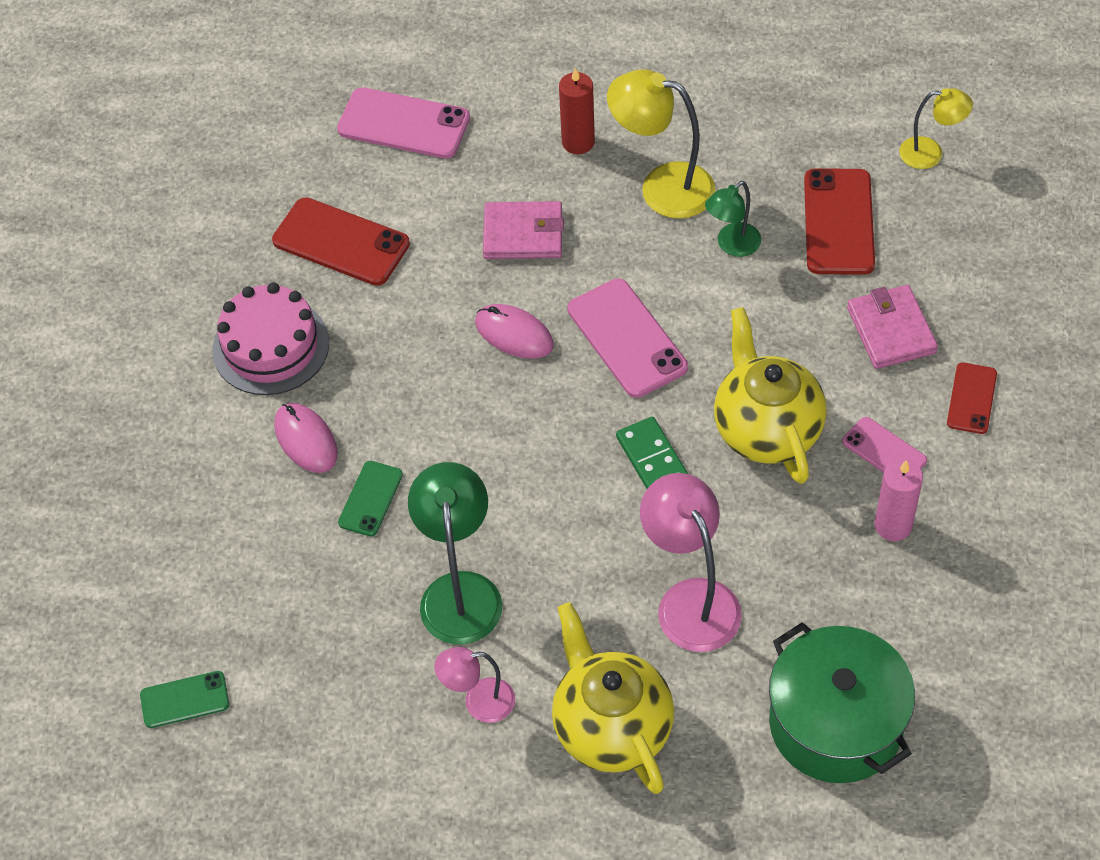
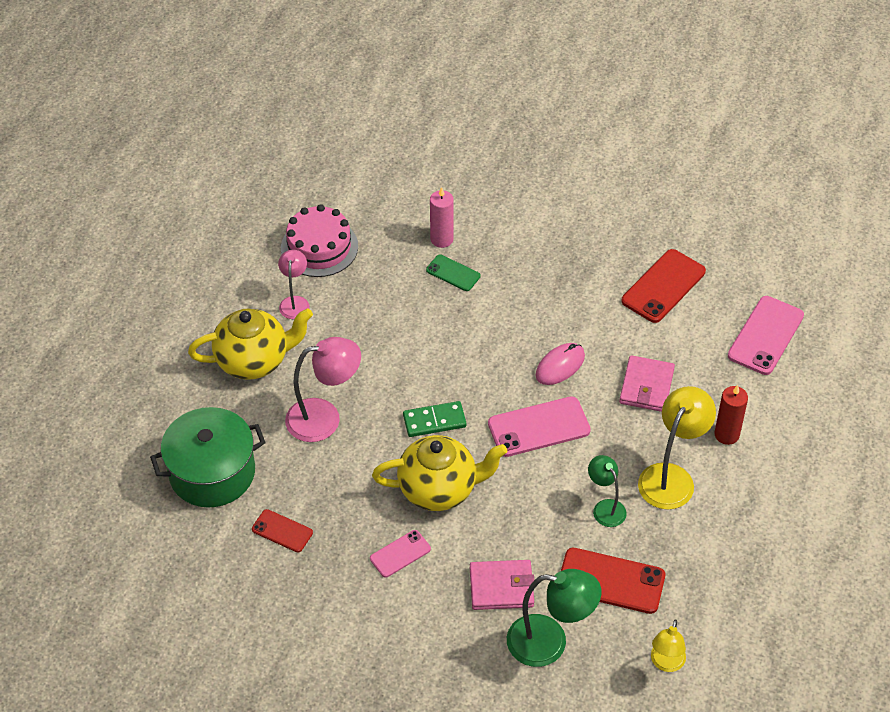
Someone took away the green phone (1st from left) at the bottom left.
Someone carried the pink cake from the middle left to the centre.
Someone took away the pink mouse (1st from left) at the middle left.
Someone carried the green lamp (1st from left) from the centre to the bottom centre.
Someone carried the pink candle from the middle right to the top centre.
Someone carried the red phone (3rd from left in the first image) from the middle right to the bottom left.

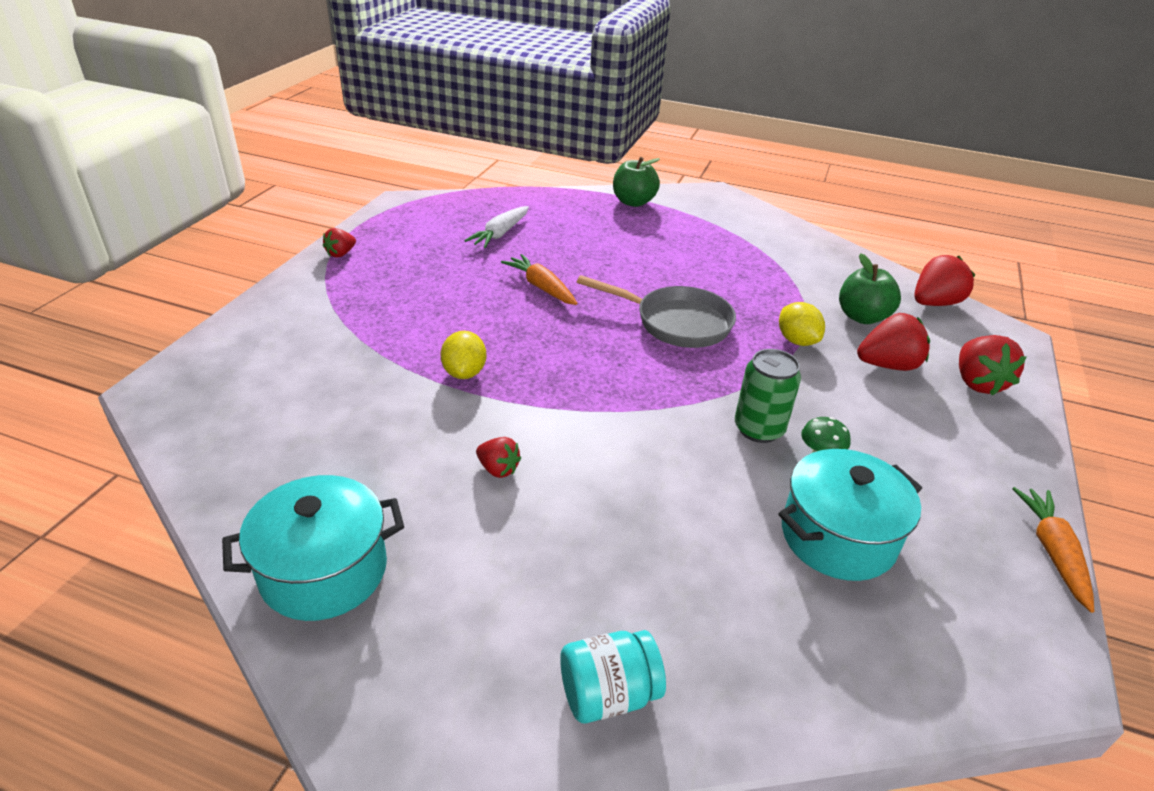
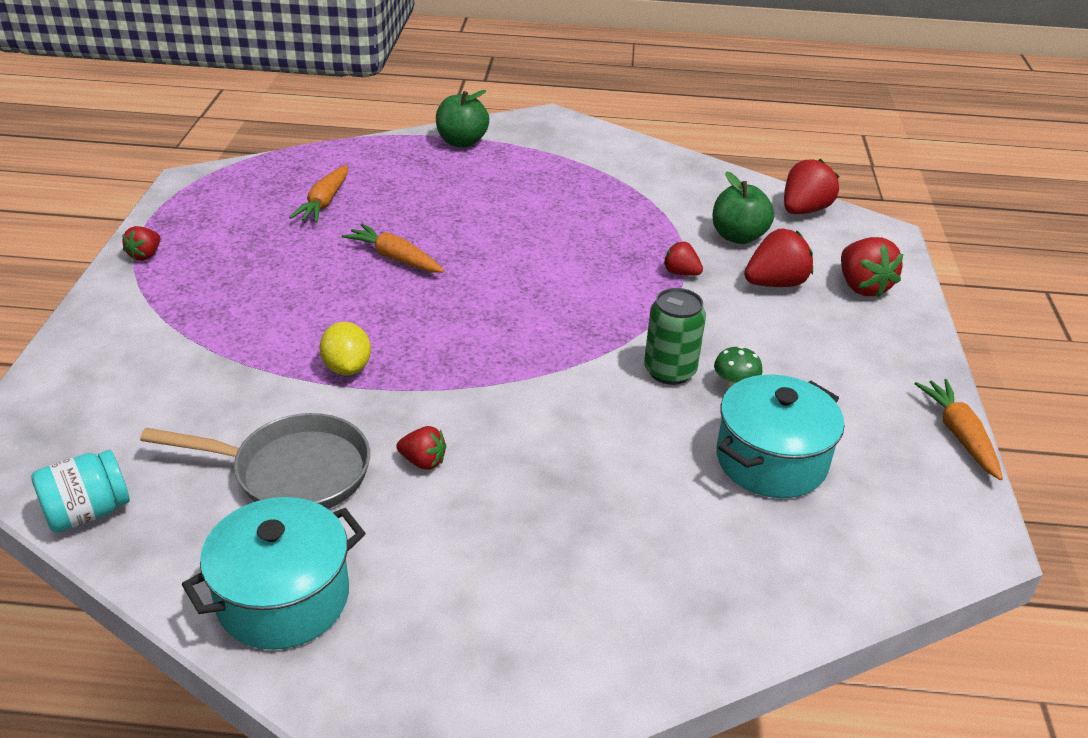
Someone repainted the white carrot at the top centre, which became the orange carrot (1st from left) at the top left.
Someone carried the turquoise jar from the bottom centre to the middle left.
Someone carried the grey pan from the centre to the middle left.
Someone swapped the yellow lemon (2nd from left) at the middle right for the red strawberry (3rd from left) at the centre.

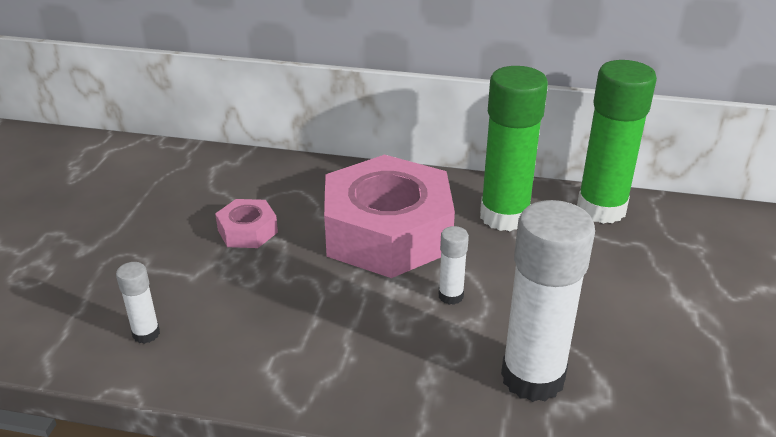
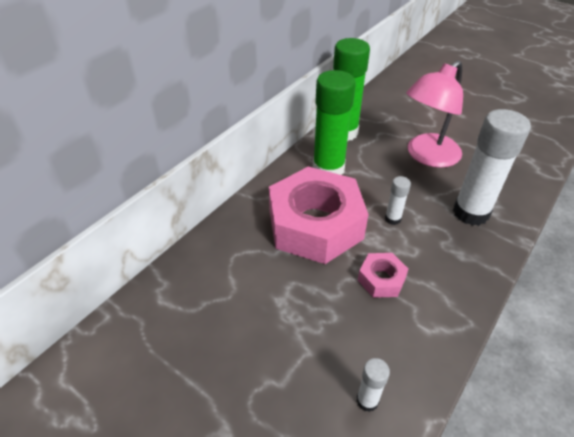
Someone carried the pink nut (1st from left in the first image) from the middle left to the middle right.
Someone put down the pink lamp at the top right.

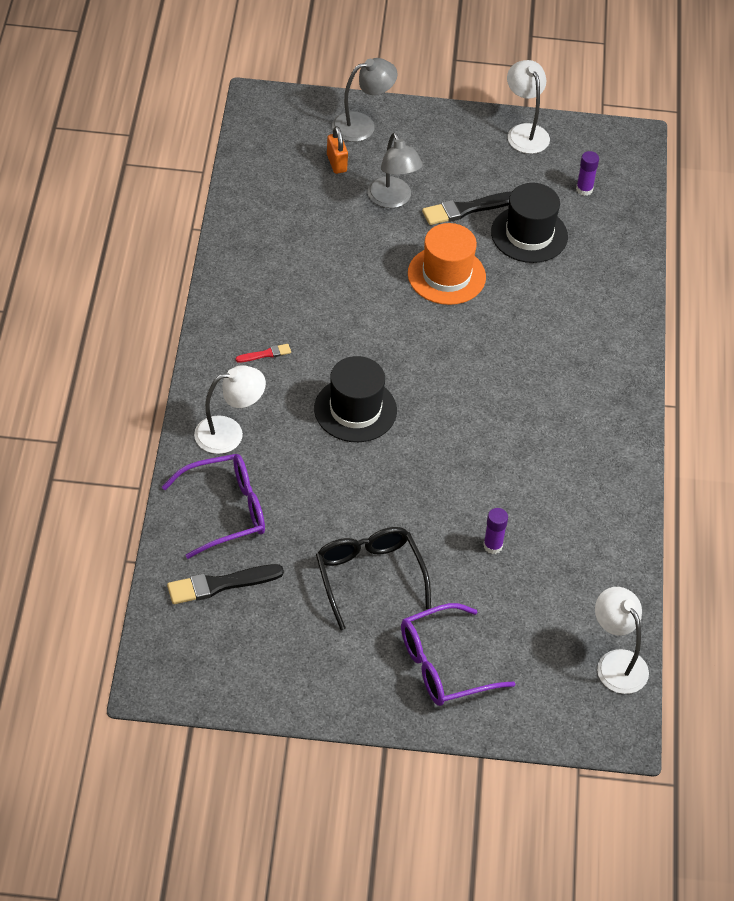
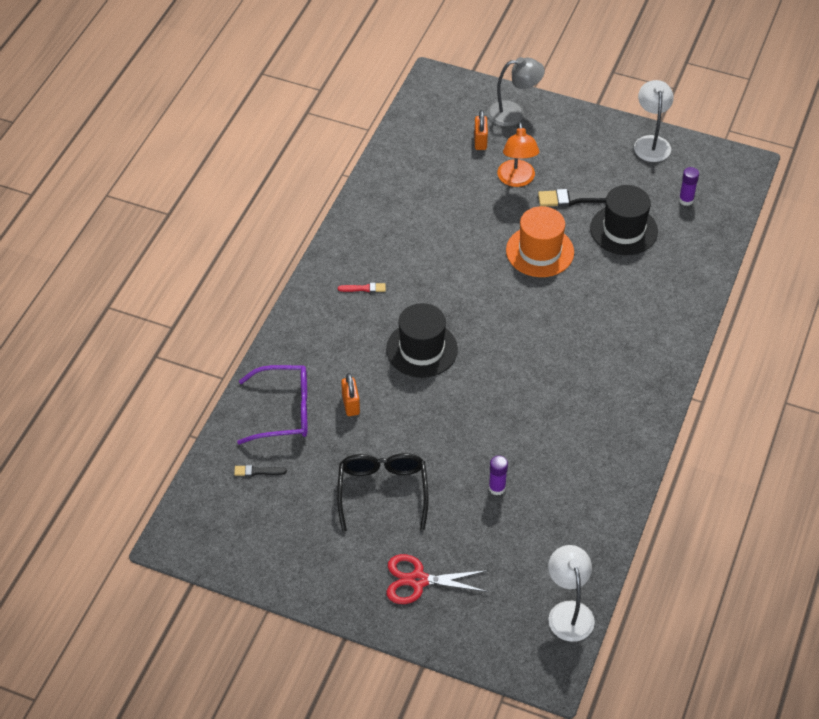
Someone scaled the black brush (1st from left) at the middle left by 0.52.
Someone took away the white lamp (1st from left) at the middle left.
Someone repainted the grey lamp (2nd from left) at the top centre, which became the orange lamp at the top centre.
Someone swapped the purple glasses (2nd from left) at the bottom centre for the red scissors at the bottom centre.
Someone put down the orange padlock (1st from left) at the centre.

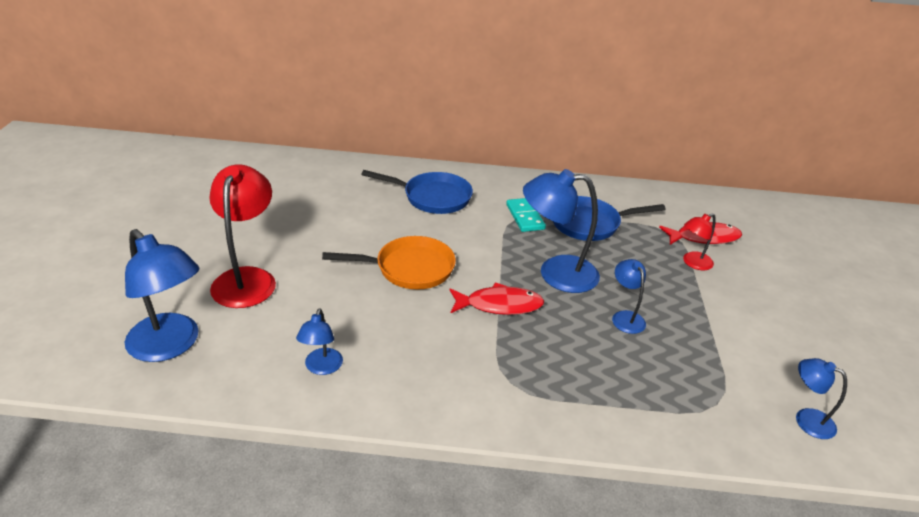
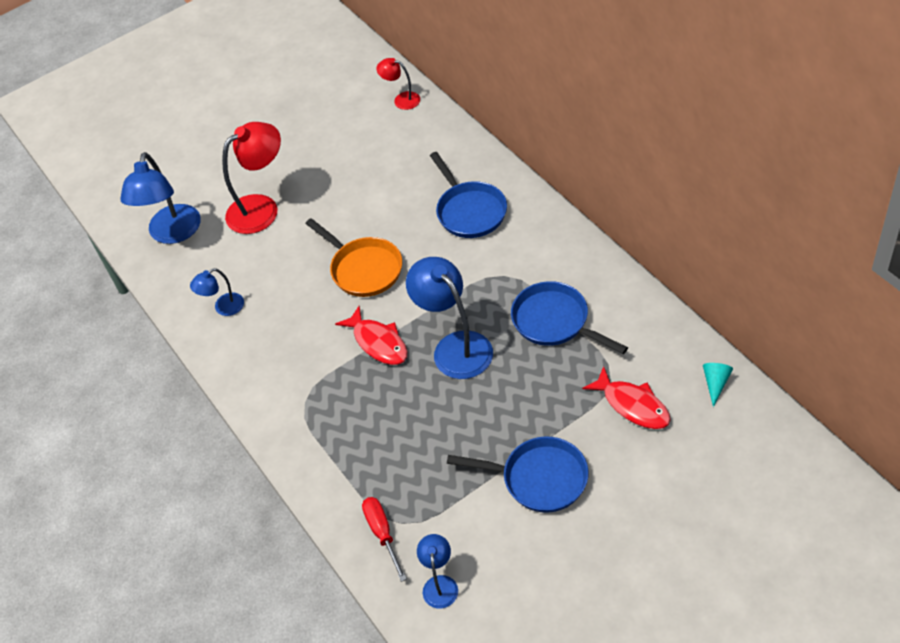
Someone took away the turquoise domino at the centre.
Someone took away the blue lamp (4th from left) at the middle right.
Someone carried the red lamp (2nd from left) from the middle right to the top centre.
Someone put down the red screwdriver at the bottom centre.
Someone put down the blue pan (2nd from left) at the bottom centre.
Someone put down the turquoise cone at the middle right.

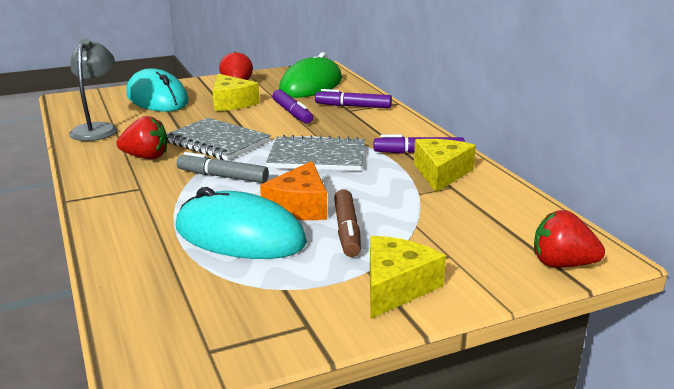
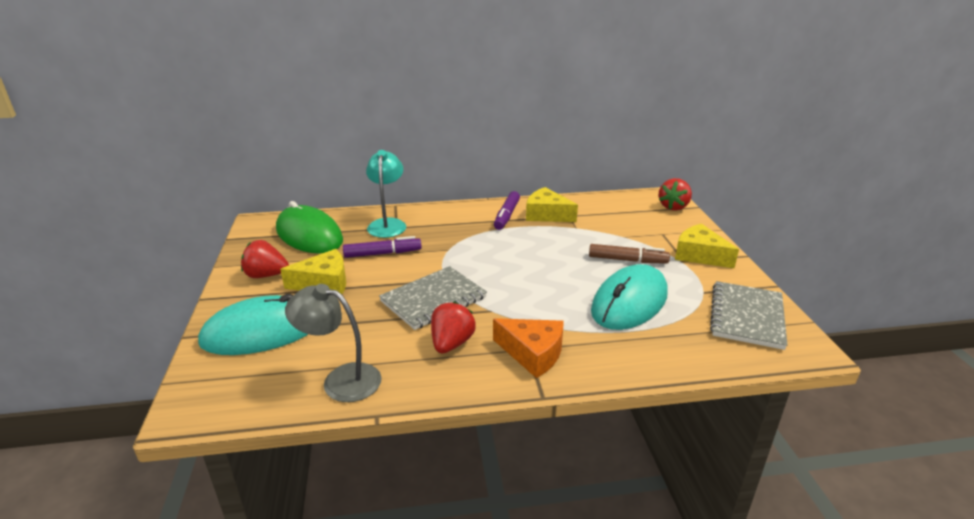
Someone took away the grey marker at the middle left.
Someone carried the orange cheese from the centre to the bottom centre.
Someone carried the grey notebook (2nd from left) from the centre to the middle right.
Someone swapped the purple marker (2nd from left) at the top centre for the turquoise lamp at the centre.

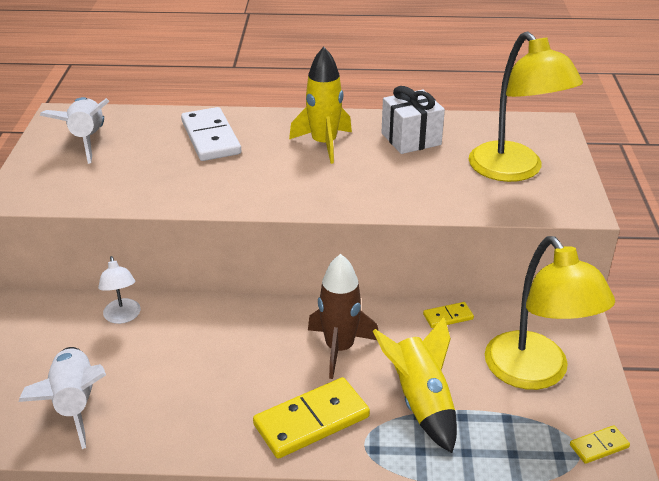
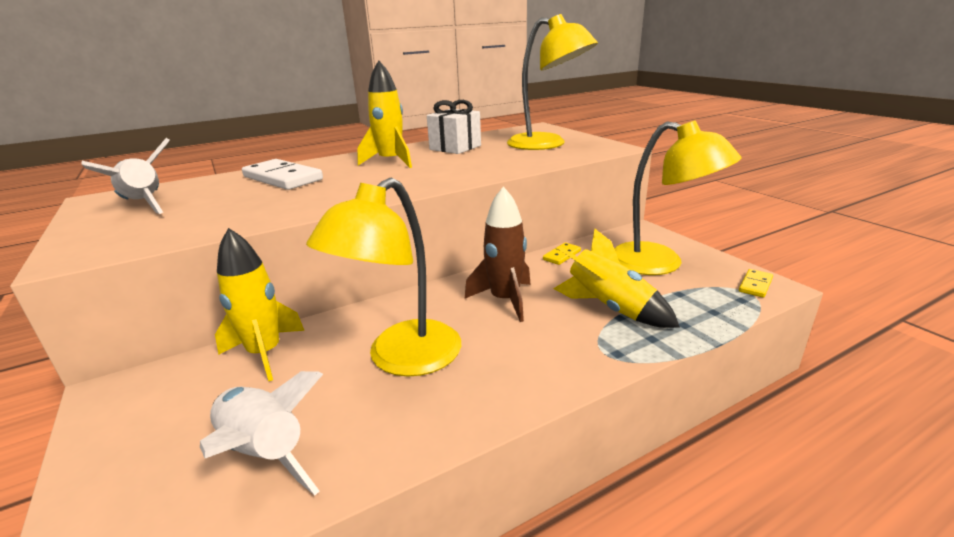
Someone swapped the white lamp at the middle left for the yellow rocket (1st from left) at the middle left.
Someone took away the yellow domino (1st from left) at the bottom centre.
Someone put down the yellow lamp (1st from left) at the centre.

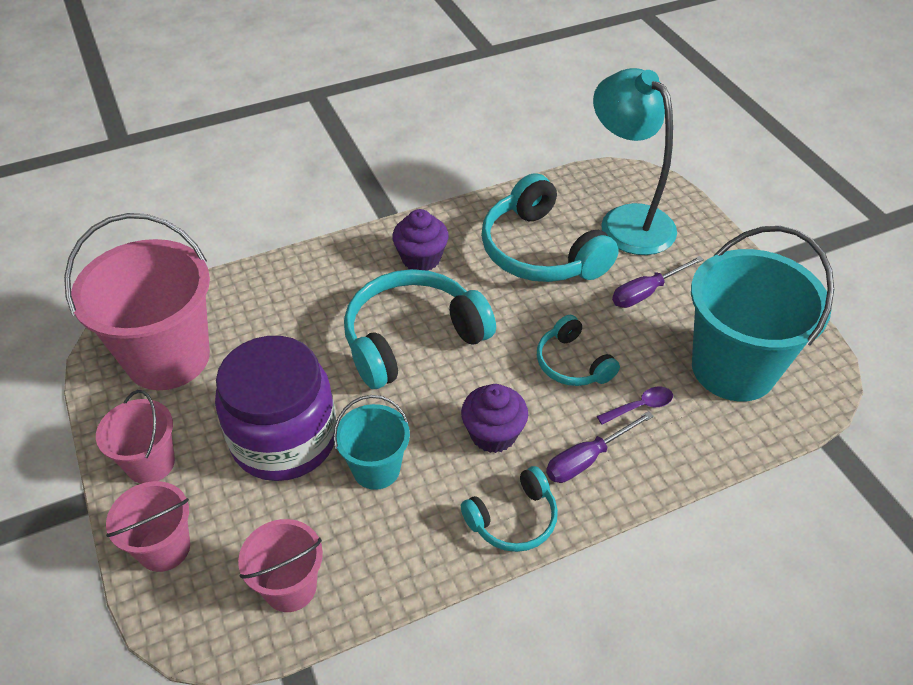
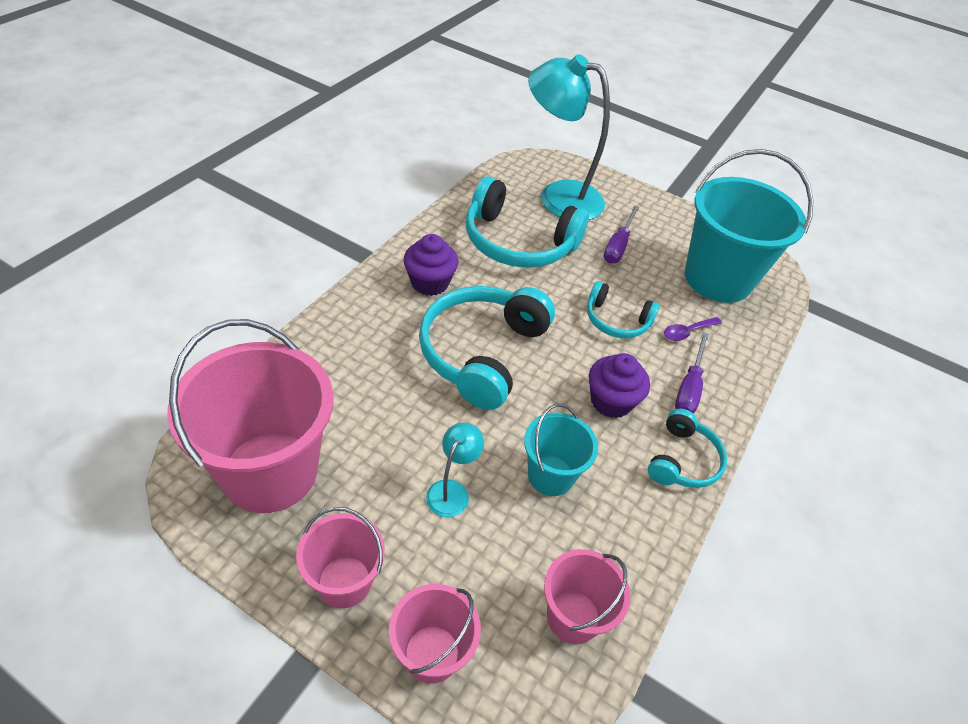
Someone swapped the purple jar at the middle left for the turquoise lamp (1st from left) at the centre.
Someone rotated the purple spoon at the middle right by 150 degrees counterclockwise.

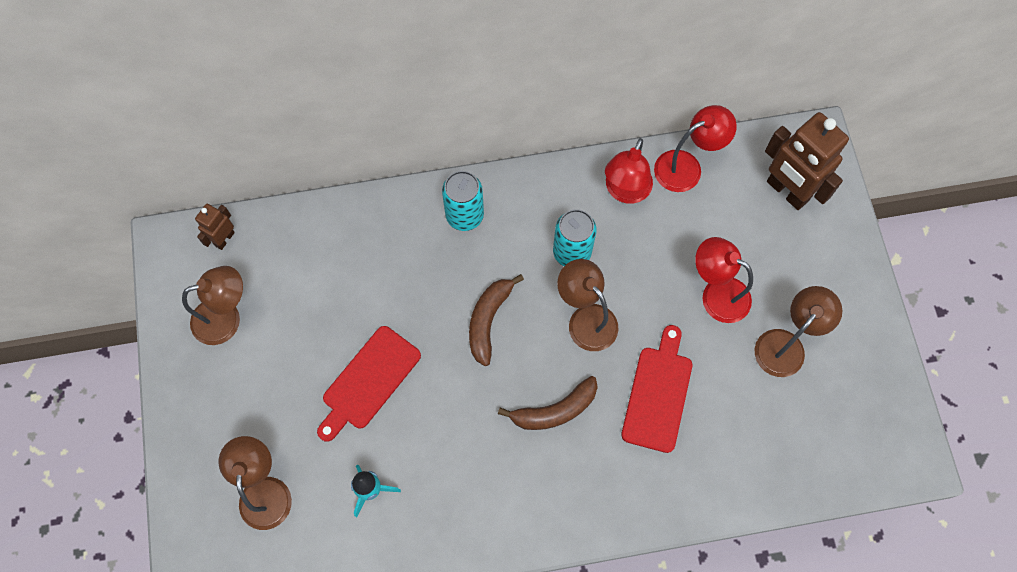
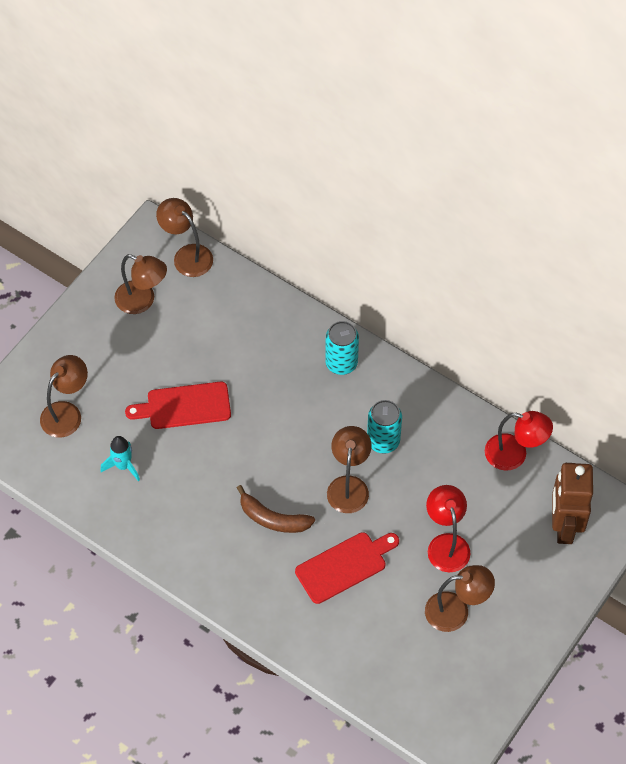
Someone swapped the brown robot (1st from left) at the middle left for the brown lamp (3rd from left) at the top left.
Someone took away the brown banana (1st from left) at the centre.
Someone took away the red lamp (1st from left) at the top centre.

